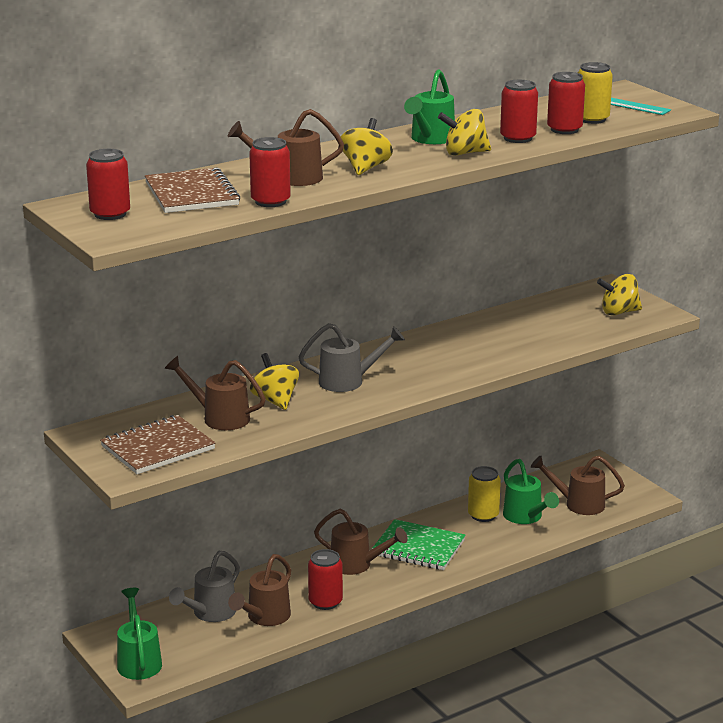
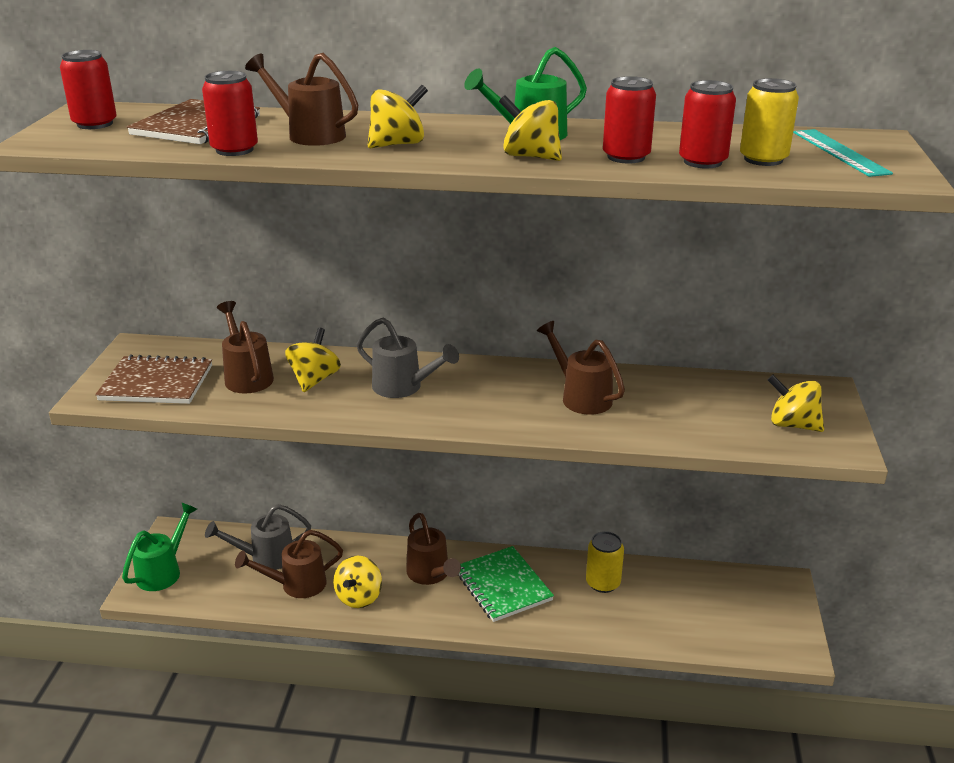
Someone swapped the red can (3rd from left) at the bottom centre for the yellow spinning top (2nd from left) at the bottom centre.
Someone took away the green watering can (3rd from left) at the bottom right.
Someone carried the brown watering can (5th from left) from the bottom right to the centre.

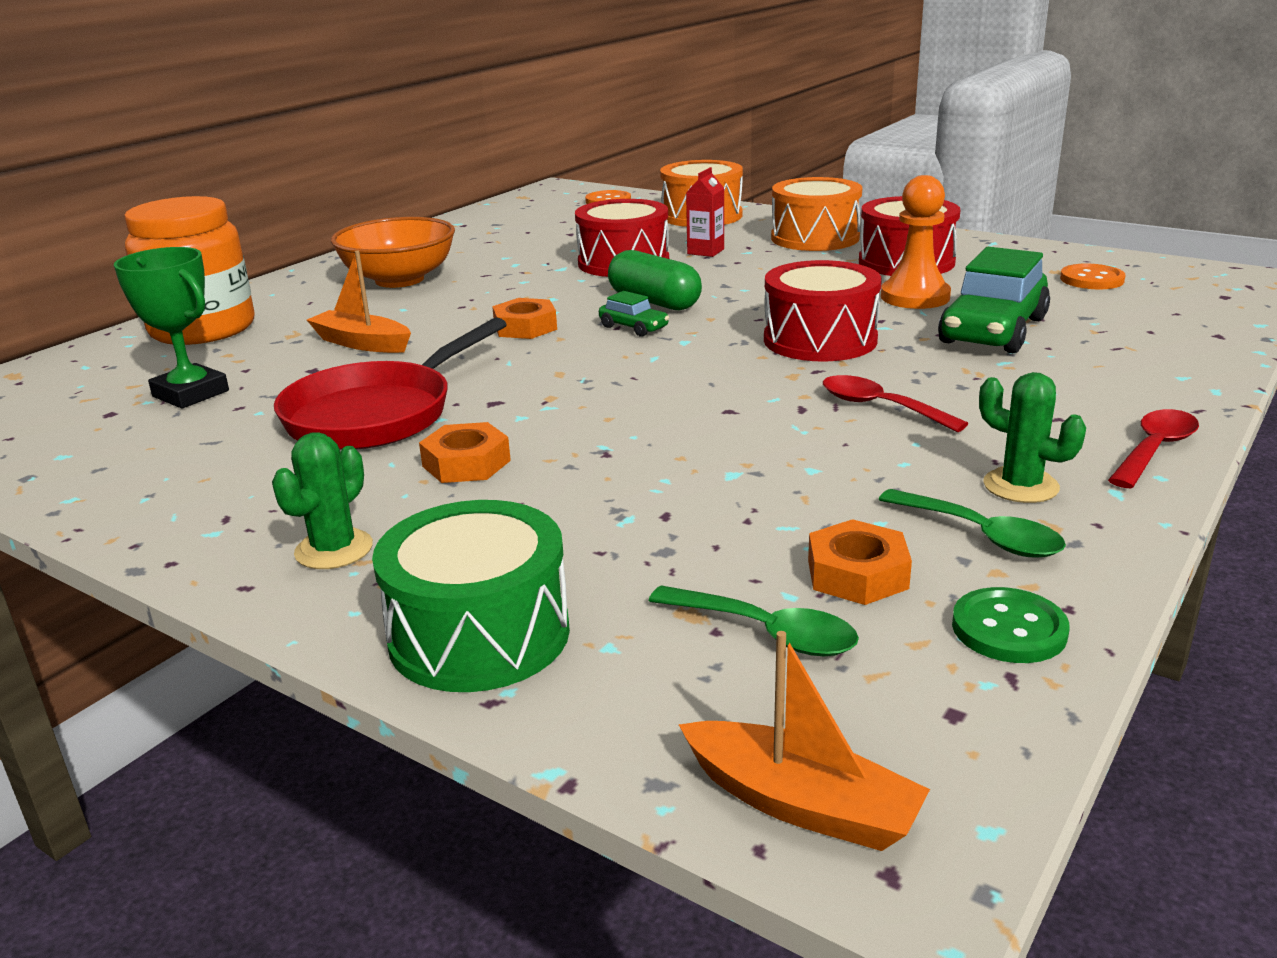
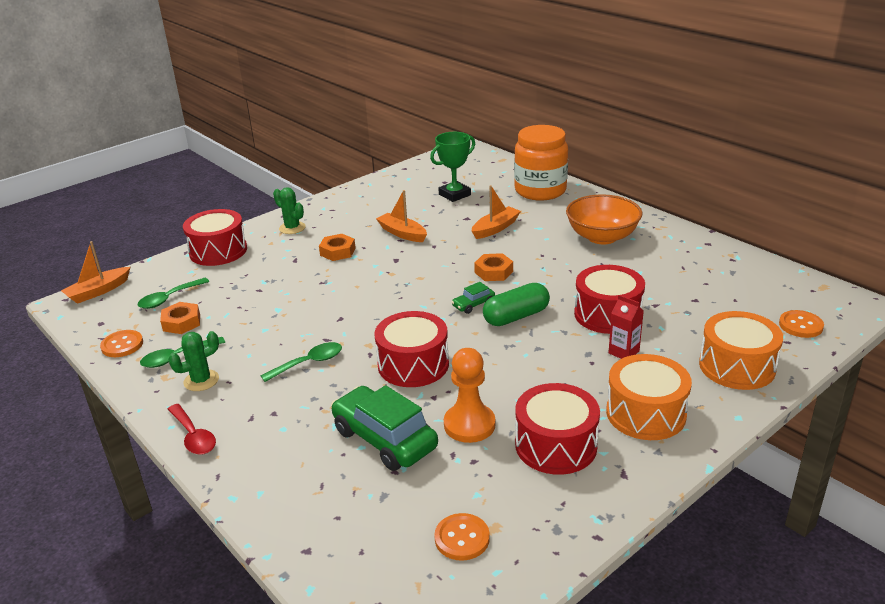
Someone swapped the red pan at the middle left for the orange boat (2nd from left) at the centre.
Someone repainted the green drum at the centre, which became the red drum (1st from left) at the middle left.
Someone repainted the red spoon (1st from left) at the middle right, which became the green spoon (3rd from left) at the centre.
Someone repainted the green button at the middle right, which became the orange button (1st from left) at the middle left.

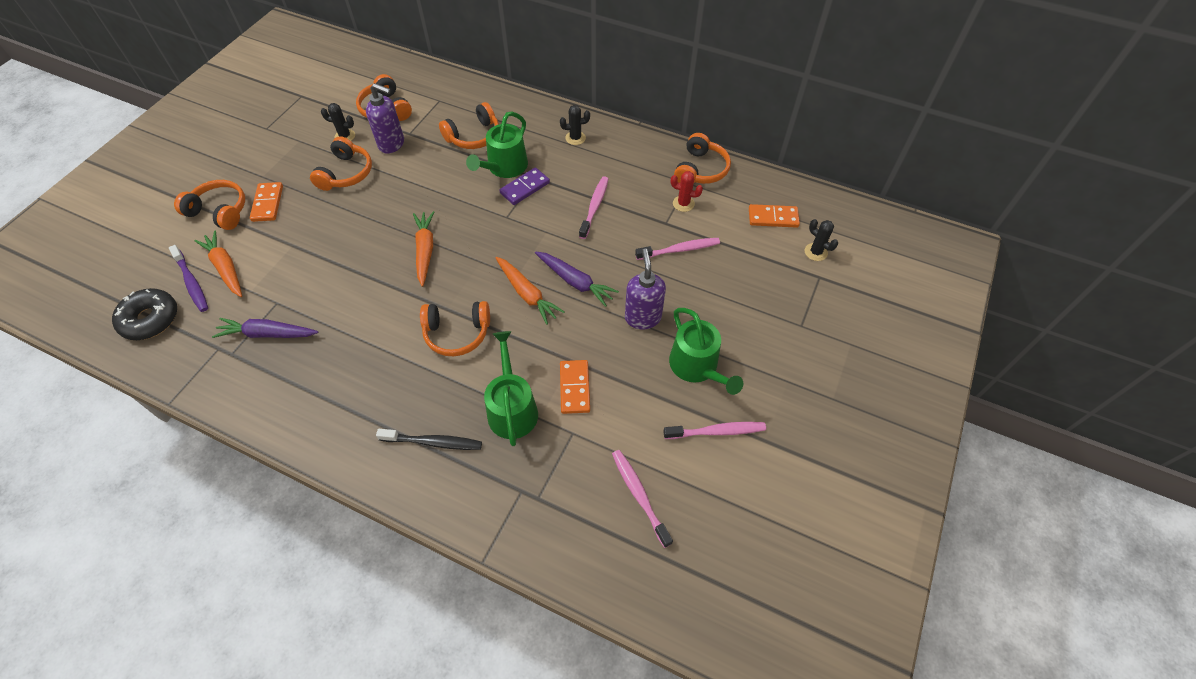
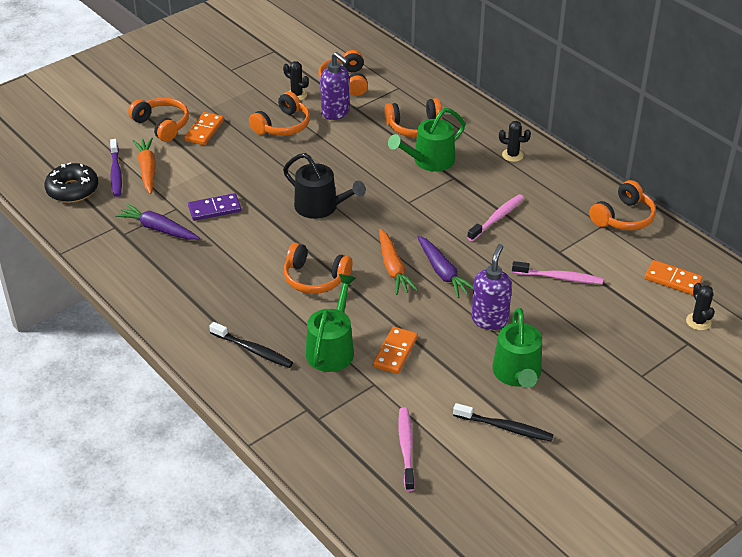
Someone swapped the orange carrot (2nd from left) at the centre for the black watering can at the centre.
Someone carried the purple domino from the top centre to the middle left.
Someone repainted the pink toothbrush (4th from left) at the centre, which became the black toothbrush (2nd from left) at the bottom right.
Someone took away the red cactus at the top centre.

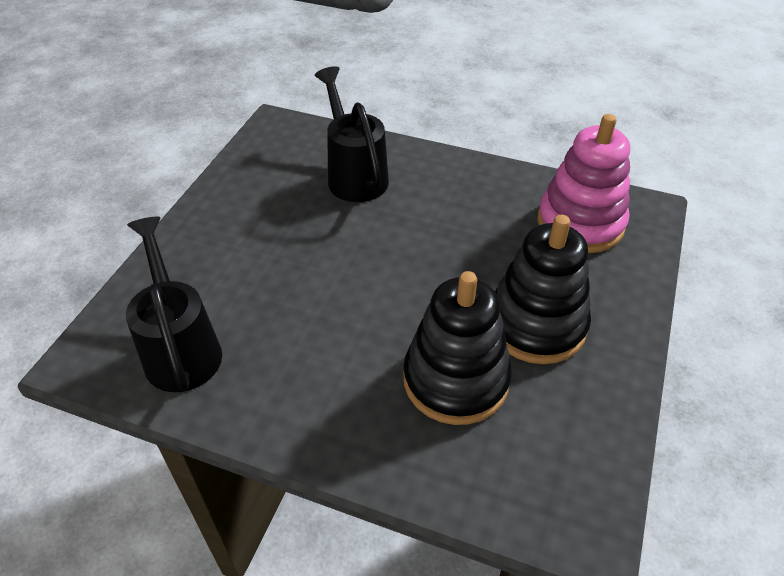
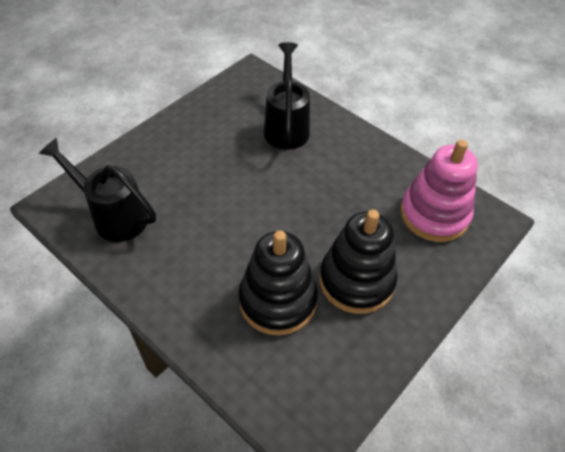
Someone rotated the black watering can (1st from left) at the middle left by 60 degrees counterclockwise.

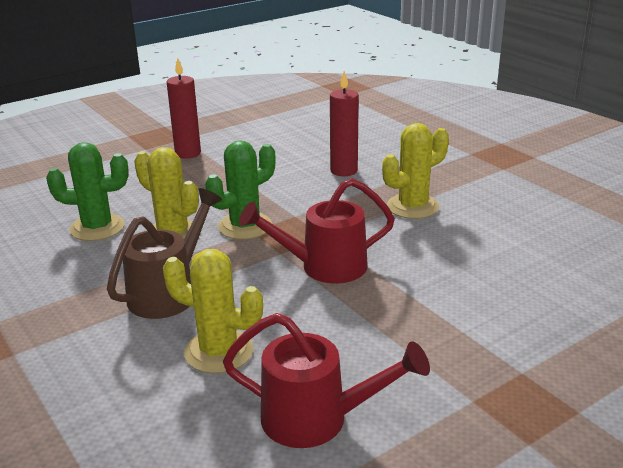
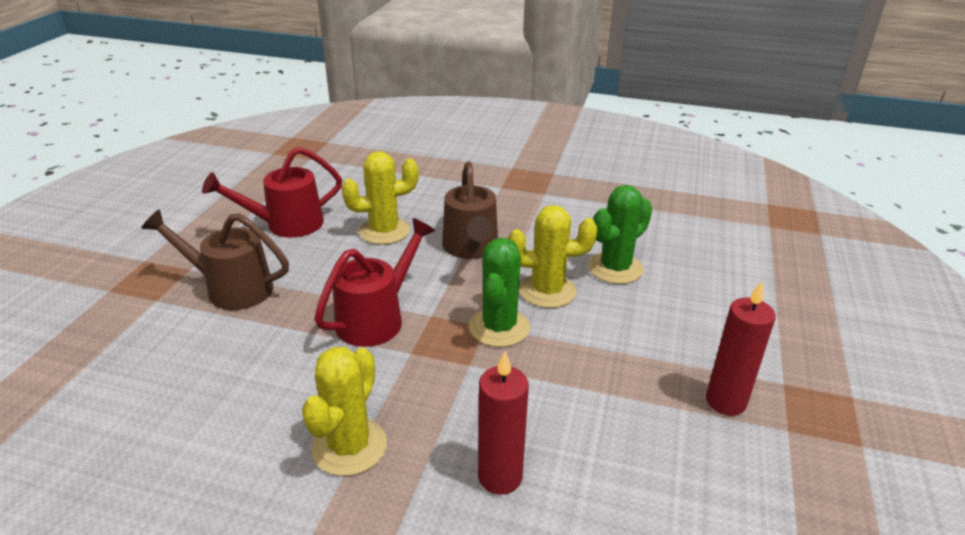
Someone put down the brown watering can (1st from left) at the middle left.

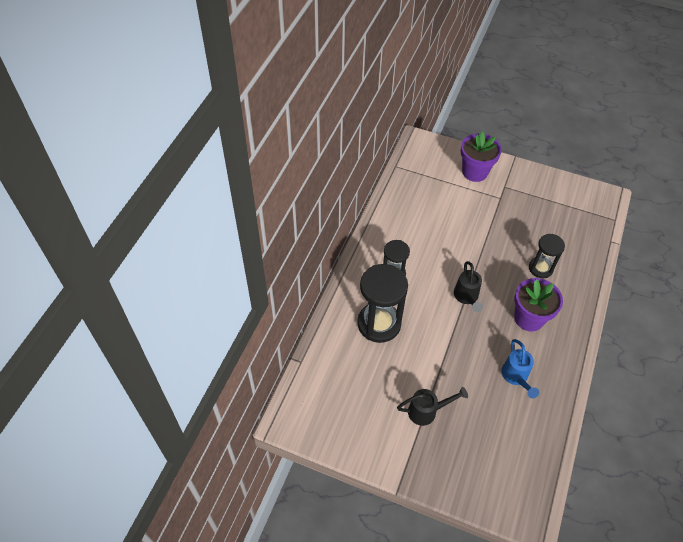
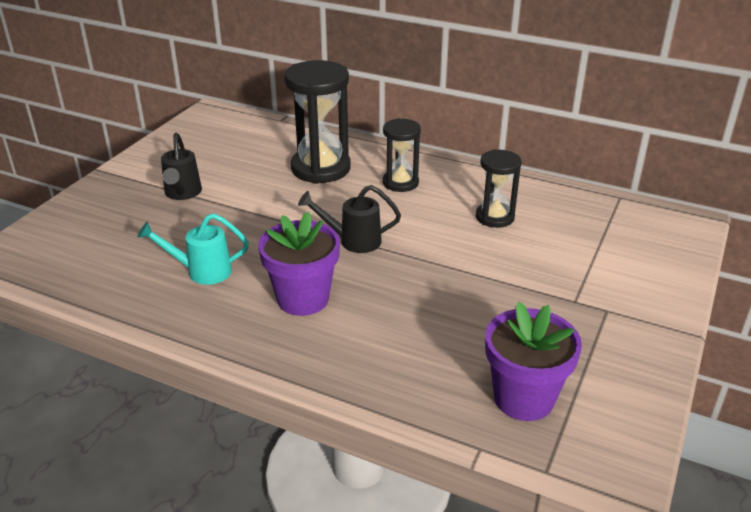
Someone carried the purple flower pot (1st from left in the first image) from the top right to the bottom right.
Someone repainted the blue watering can at the bottom right, which became the turquoise watering can at the middle left.
Someone carried the black hourglass (3rd from left) from the middle right to the centre.

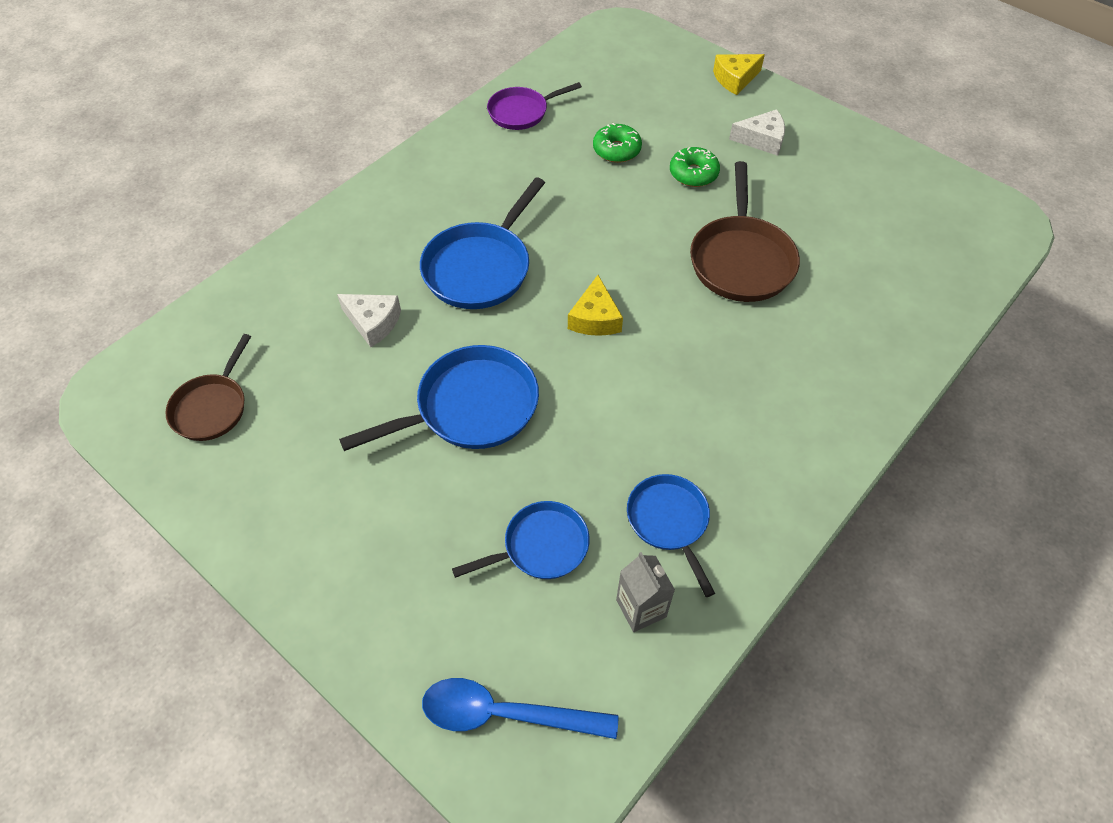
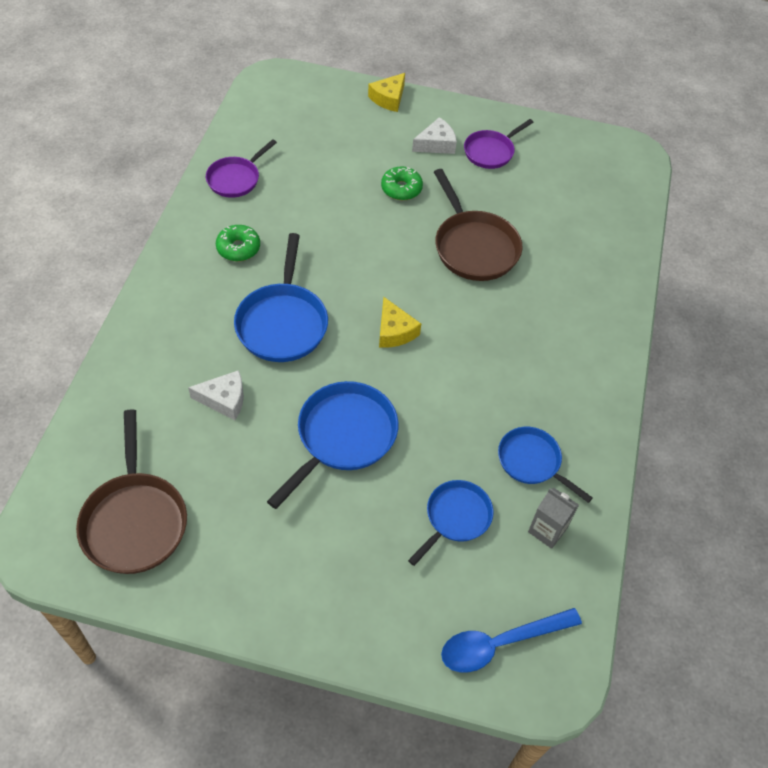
Someone scaled the brown pan (1st from left) at the middle left by 1.58.
Someone carried the green donut (1st from left) from the top centre to the top left.
Someone put down the purple pan (2nd from left) at the top centre.

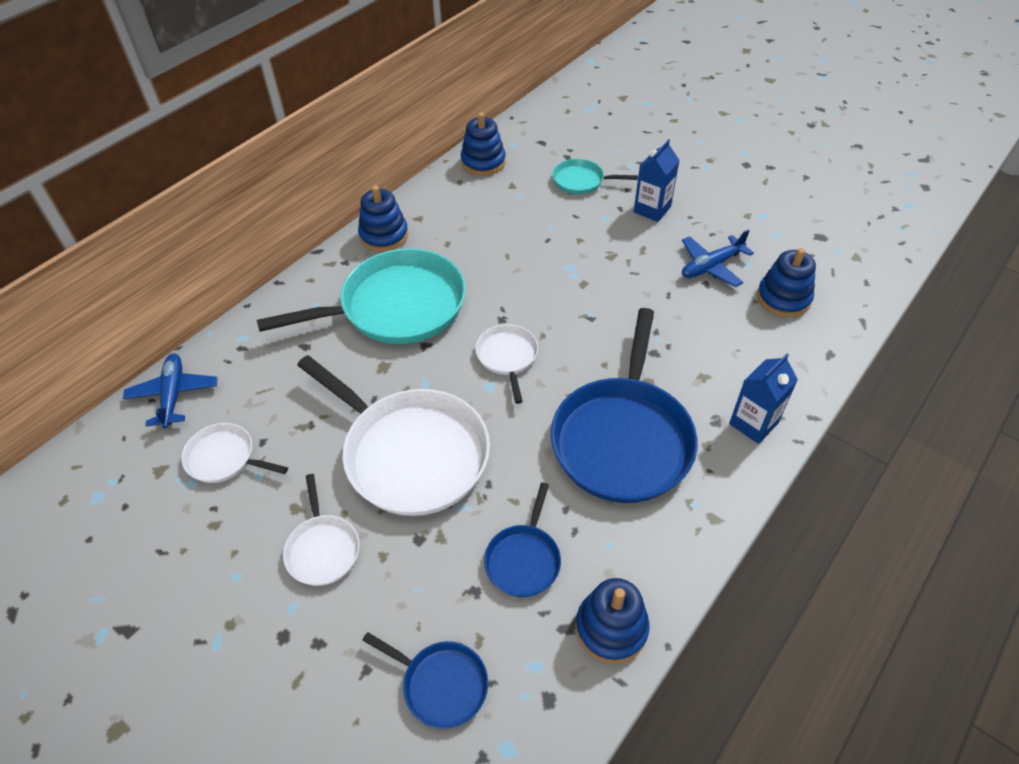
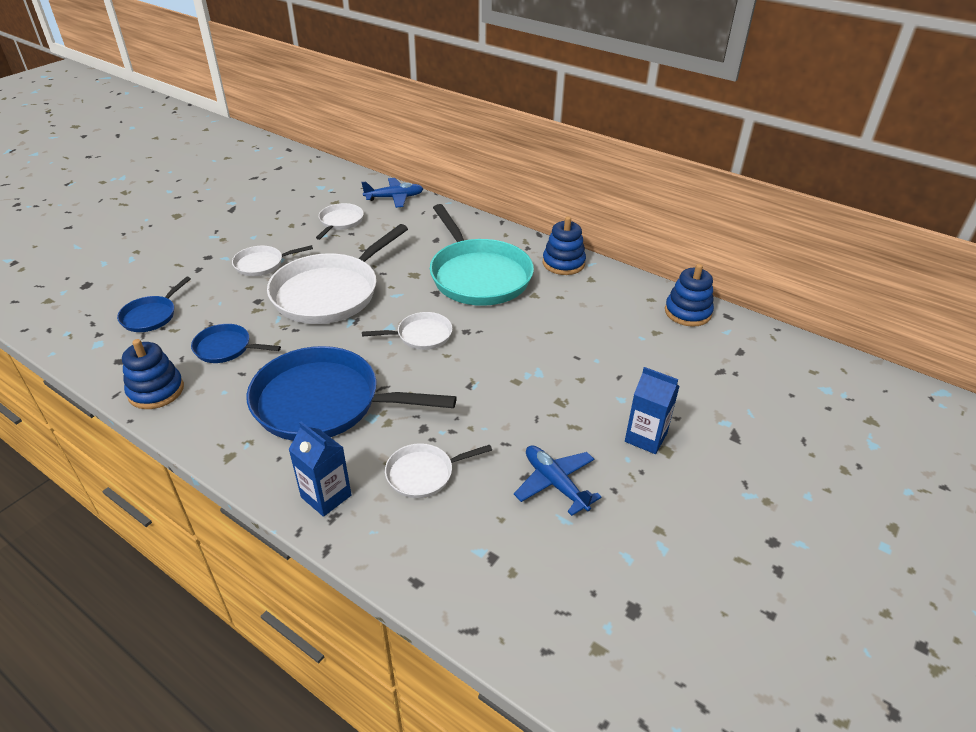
Someone took away the turquoise pan (2nd from left) at the top centre.
Someone took away the blue stacking toy (4th from left) at the middle right.
Someone put down the white pan (5th from left) at the centre.

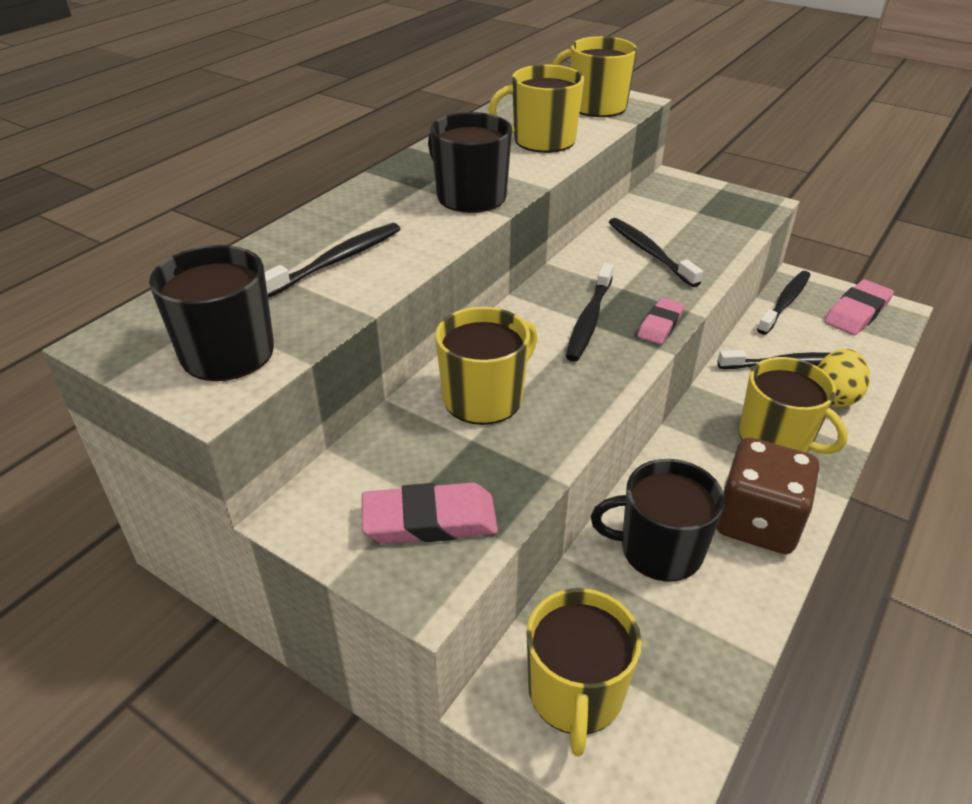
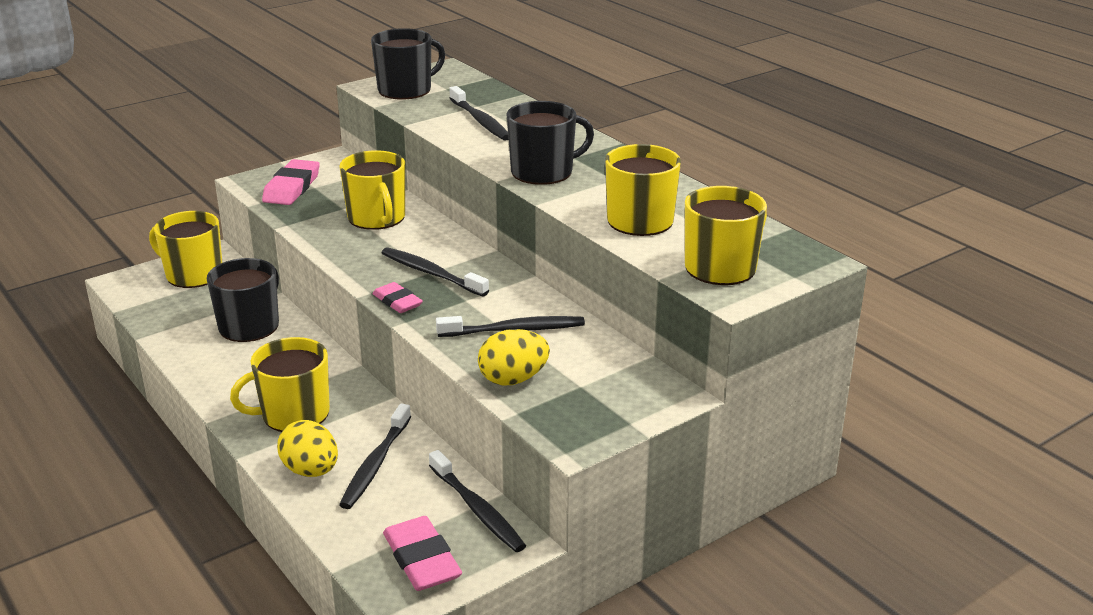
Someone took away the brown dice at the middle right.
Someone put down the yellow egg (2nd from left) at the centre.

